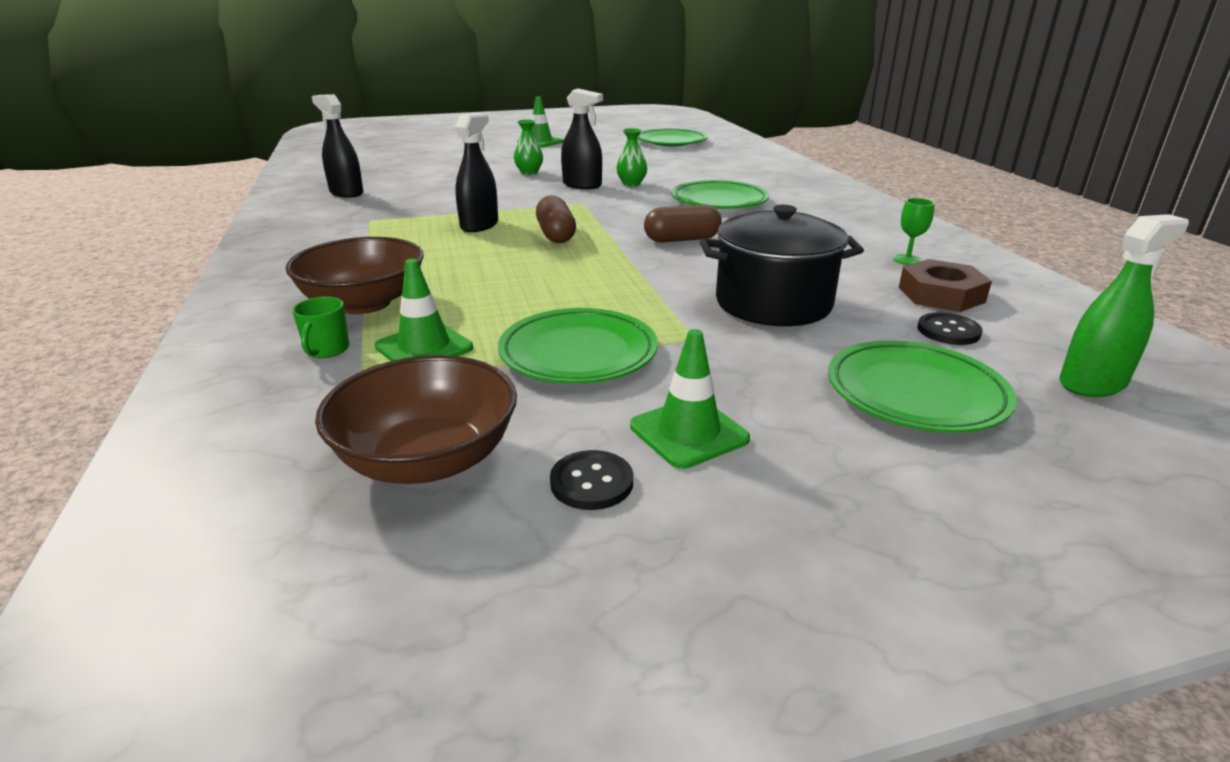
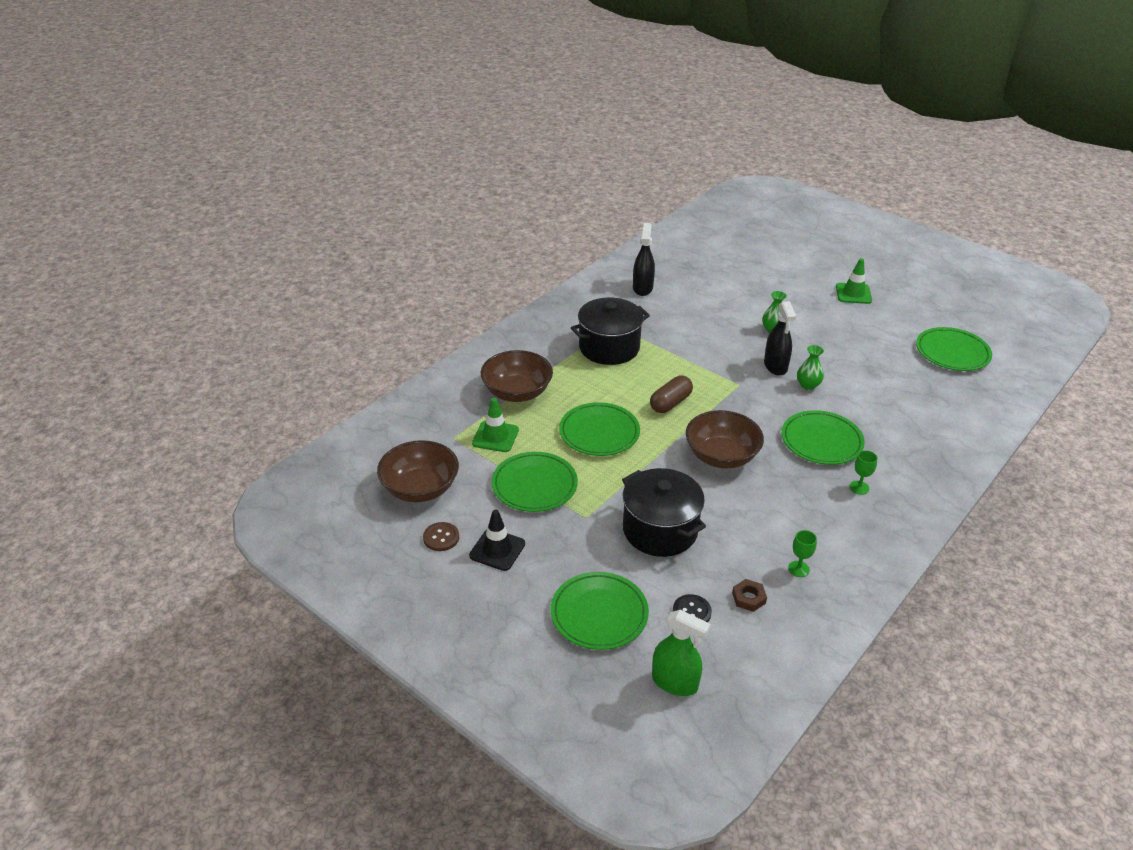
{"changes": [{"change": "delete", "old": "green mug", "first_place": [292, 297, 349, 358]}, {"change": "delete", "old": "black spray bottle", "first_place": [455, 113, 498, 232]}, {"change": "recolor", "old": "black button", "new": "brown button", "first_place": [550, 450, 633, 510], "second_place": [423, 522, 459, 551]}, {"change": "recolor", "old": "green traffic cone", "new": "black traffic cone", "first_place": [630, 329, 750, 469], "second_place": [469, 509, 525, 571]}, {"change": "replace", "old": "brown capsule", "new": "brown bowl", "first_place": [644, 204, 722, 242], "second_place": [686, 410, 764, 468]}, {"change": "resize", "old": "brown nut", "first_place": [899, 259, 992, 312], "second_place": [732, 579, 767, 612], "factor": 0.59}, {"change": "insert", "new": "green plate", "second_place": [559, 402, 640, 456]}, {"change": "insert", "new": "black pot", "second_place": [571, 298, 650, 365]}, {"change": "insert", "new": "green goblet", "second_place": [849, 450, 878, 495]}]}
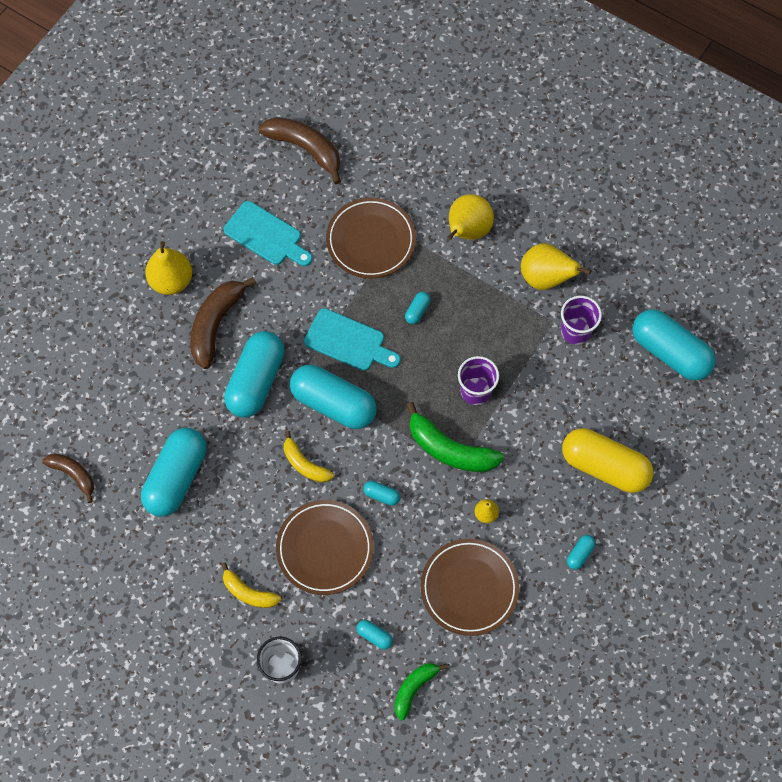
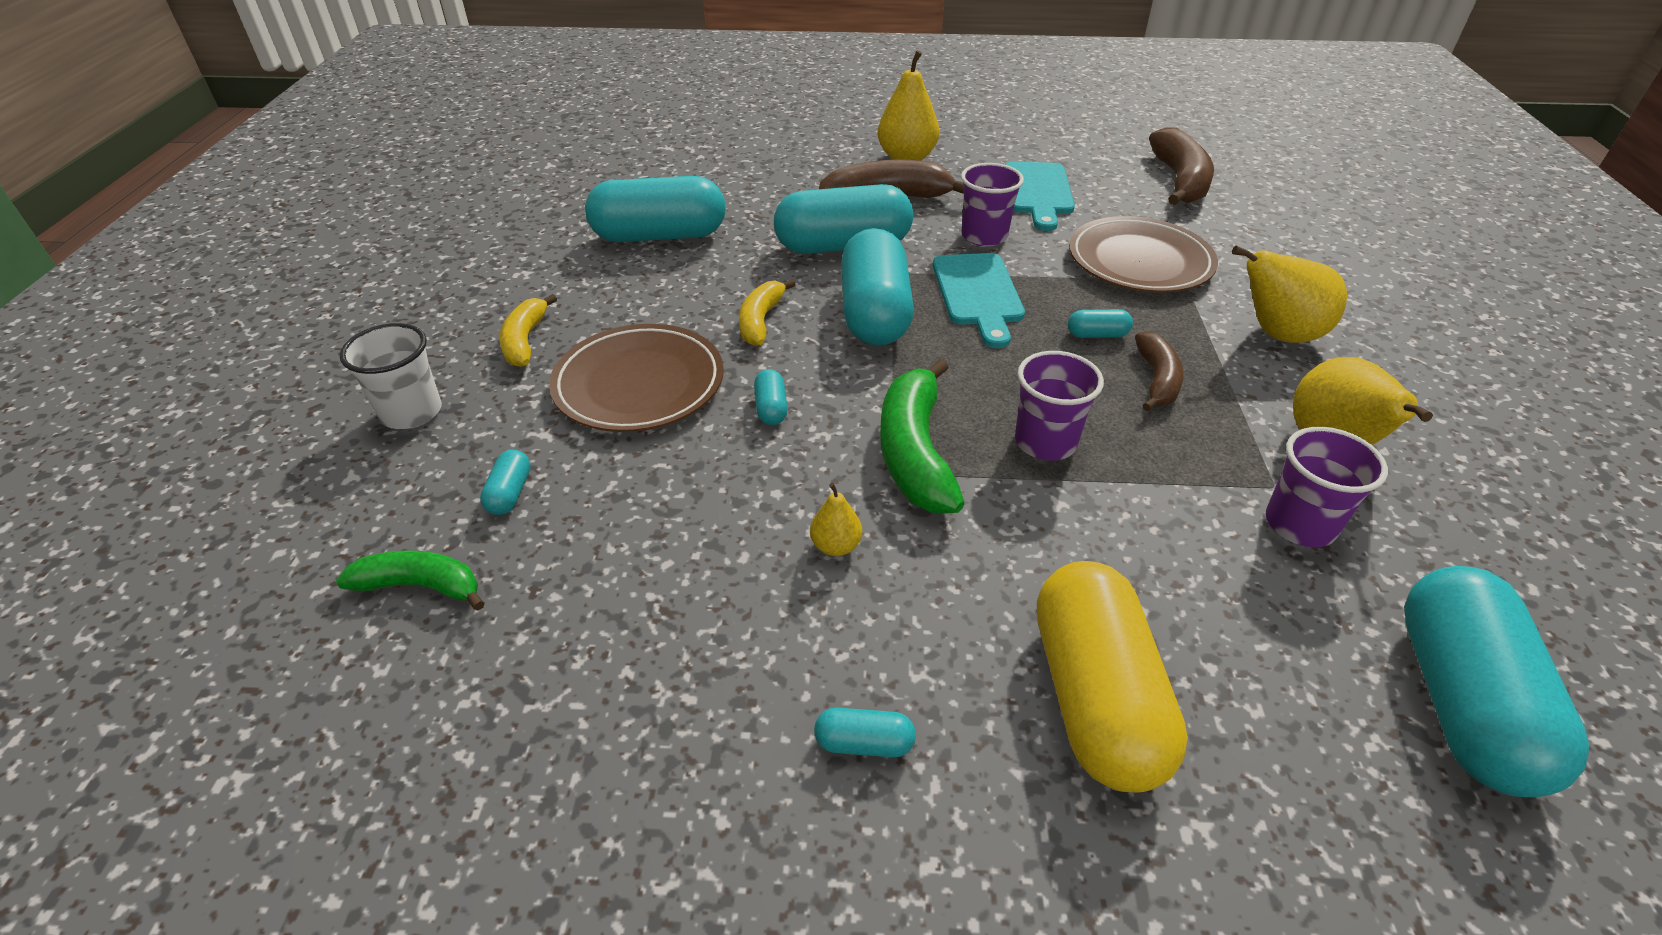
{"changes": [{"change": "move", "old": "brown banana", "first_place": [42, 453, 94, 503], "second_place": [1135, 331, 1184, 411]}, {"change": "delete", "old": "brown plate", "first_place": [420, 539, 519, 636]}, {"change": "insert", "new": "purple cup", "second_place": [961, 163, 1024, 246]}]}
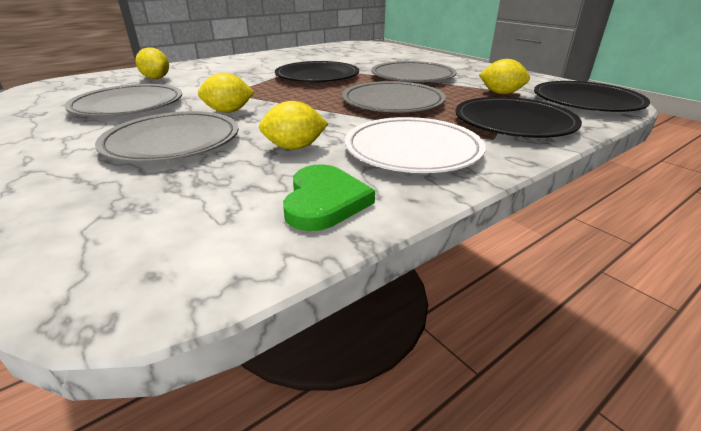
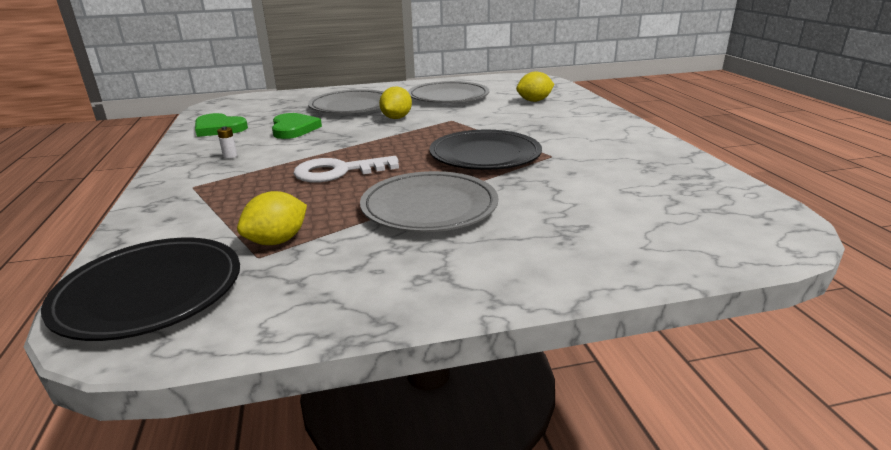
{"changes": [{"change": "replace", "old": "yellow lemon", "new": "green heart", "first_place": [259, 101, 328, 150], "second_place": [272, 113, 322, 139]}, {"change": "replace", "old": "grey plate", "new": "white key", "first_place": [342, 81, 446, 112], "second_place": [293, 156, 399, 183]}, {"change": "replace", "old": "white plate", "new": "white battery", "first_place": [345, 117, 486, 173], "second_place": [217, 126, 237, 159]}, {"change": "delete", "old": "black plate", "first_place": [456, 97, 582, 138]}]}
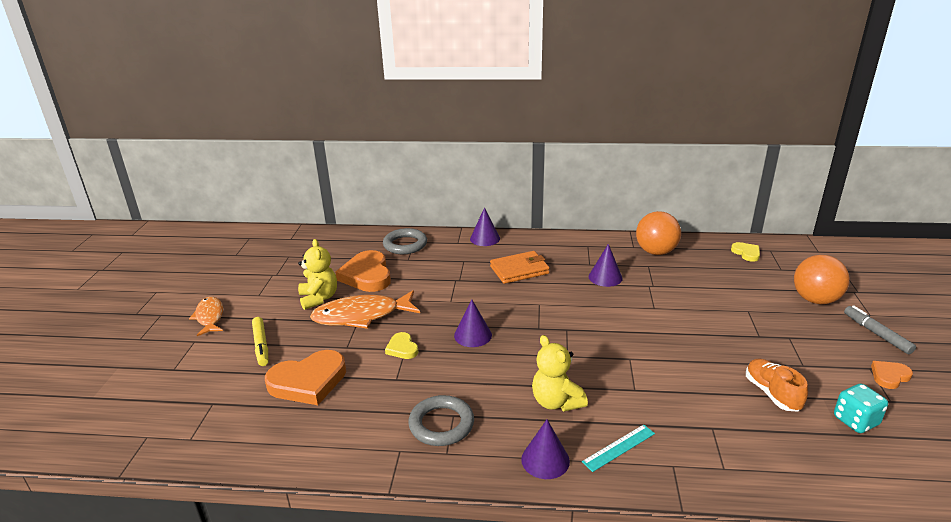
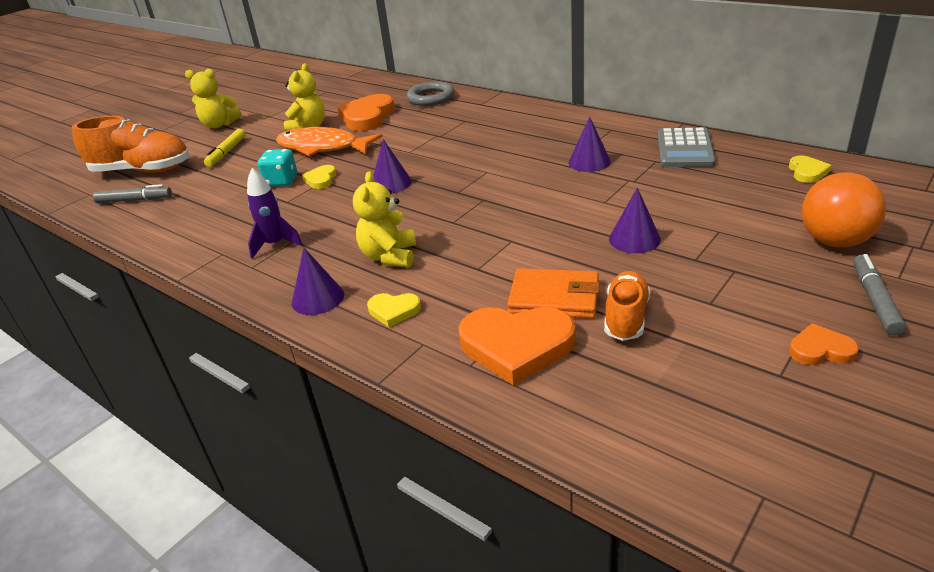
{"changes": [{"change": "replace", "old": "orange fish", "new": "yellow teddy bear", "first_place": [189, 296, 223, 336], "second_place": [185, 69, 241, 128]}, {"change": "move", "old": "orange heart", "first_place": [265, 350, 346, 405], "second_place": [458, 307, 576, 386]}, {"change": "replace", "old": "grey ring", "new": "purple rocket", "first_place": [408, 395, 474, 446], "second_place": [247, 168, 303, 259]}, {"change": "move", "old": "purple cone", "first_place": [470, 207, 500, 246], "second_place": [609, 187, 661, 253]}, {"change": "move", "old": "orange wallet", "first_place": [490, 251, 550, 284], "second_place": [507, 268, 600, 319]}, {"change": "replace", "old": "turquoise ruler", "new": "yellow heart", "first_place": [582, 424, 655, 472], "second_place": [367, 293, 421, 327]}, {"change": "replace", "old": "orange ball", "new": "grey calculator", "first_place": [636, 211, 681, 255], "second_place": [657, 127, 716, 167]}, {"change": "move", "old": "turquoise dice", "first_place": [834, 384, 888, 433], "second_place": [258, 149, 297, 187]}, {"change": "insert", "new": "orange shoe", "second_place": [72, 116, 189, 173]}, {"change": "insert", "new": "grey marker", "second_place": [93, 184, 172, 203]}]}
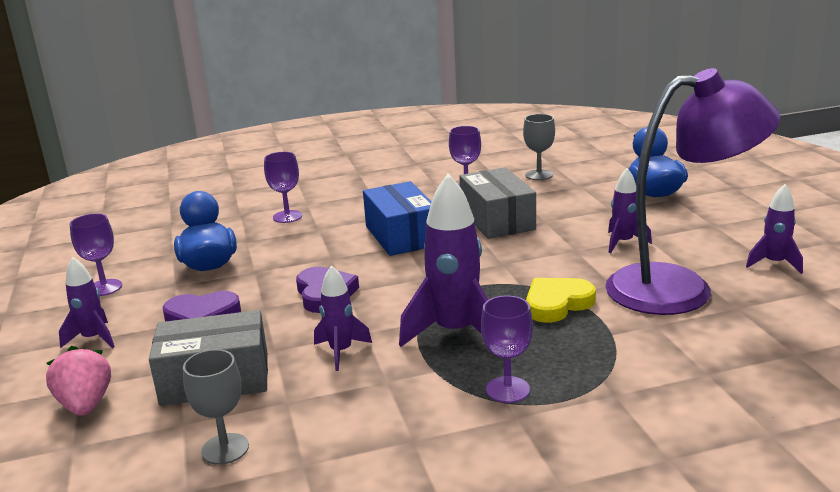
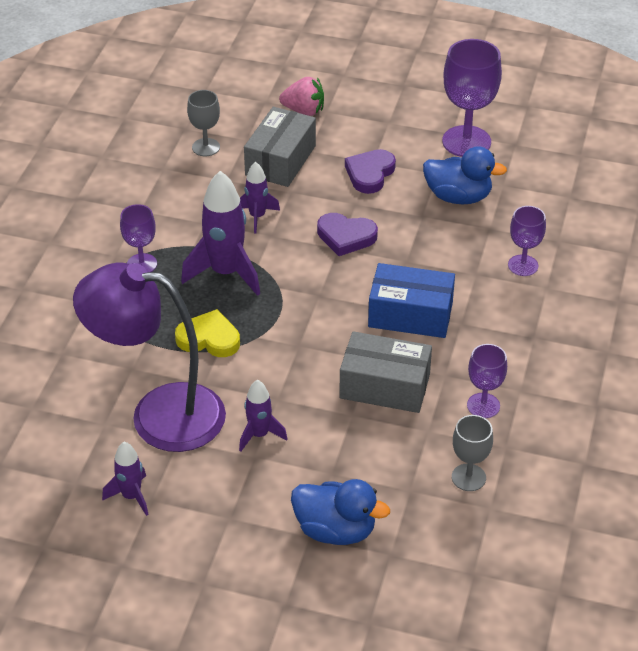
{"changes": [{"change": "delete", "old": "purple rocket", "first_place": [59, 257, 114, 348]}, {"change": "resize", "old": "purple goblet", "first_place": [70, 213, 122, 296], "second_place": [442, 39, 502, 157], "factor": 1.76}, {"change": "rotate", "old": "yellow heart", "first_place": [526, 278, 596, 323], "second_place": [175, 309, 240, 357], "degrees": -75}, {"change": "rotate", "old": "purple lamp", "first_place": [605, 68, 781, 315], "second_place": [73, 263, 226, 452], "degrees": 75}]}
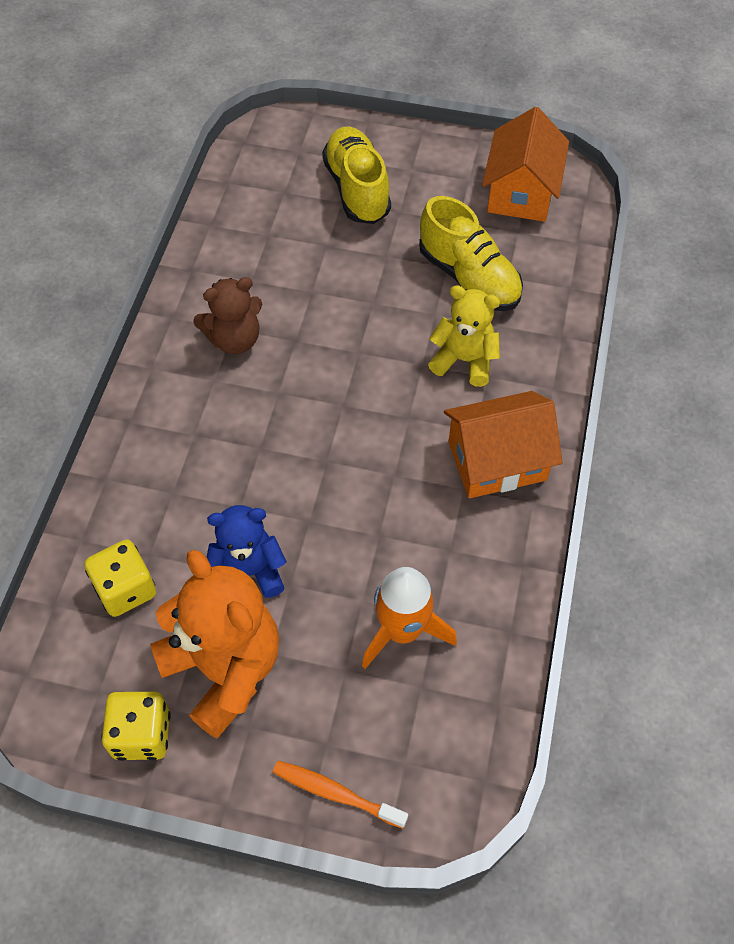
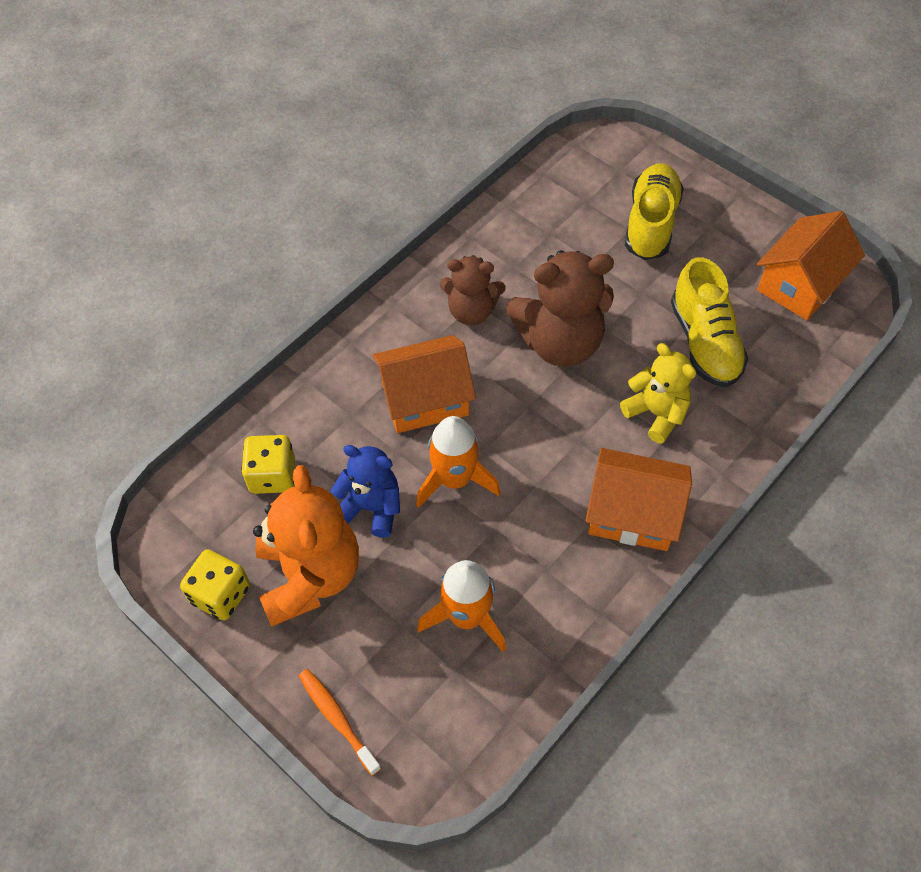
{"changes": [{"change": "insert", "new": "orange house", "second_place": [373, 335, 476, 433]}, {"change": "insert", "new": "orange rocket", "second_place": [416, 416, 500, 508]}, {"change": "insert", "new": "brown teddy bear", "second_place": [506, 250, 614, 367]}]}
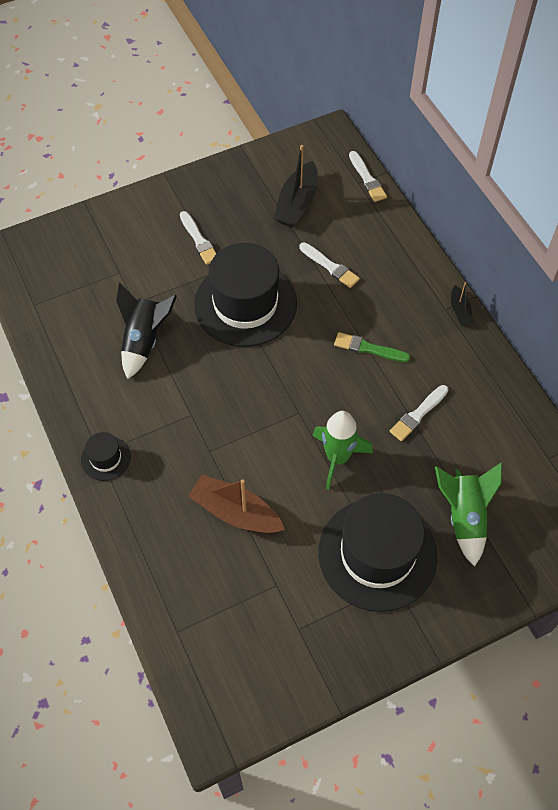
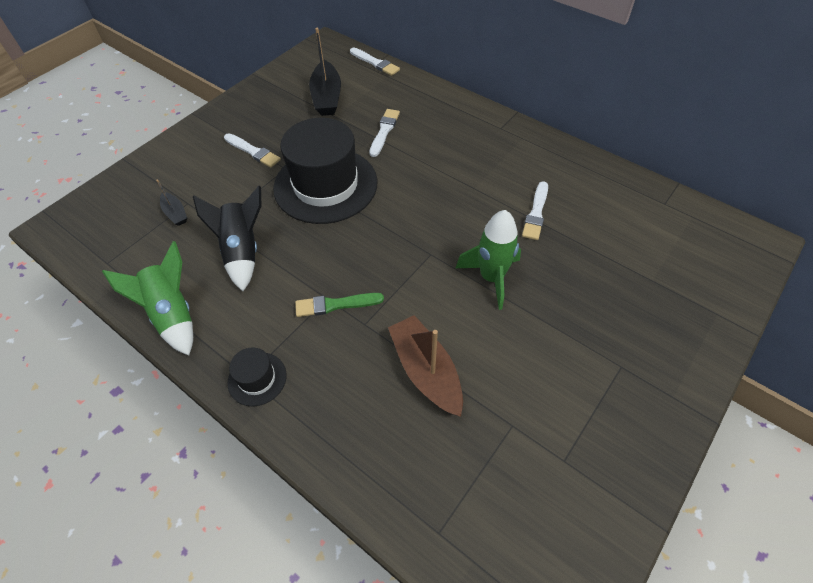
{"changes": [{"change": "rotate", "old": "brown boat", "first_place": [188, 475, 285, 533], "second_place": [388, 315, 463, 417], "degrees": 60}, {"change": "rotate", "old": "white brush", "first_place": [299, 242, 360, 288], "second_place": [369, 109, 400, 157], "degrees": -90}, {"change": "delete", "old": "black hat", "first_place": [318, 493, 437, 612]}, {"change": "move", "old": "green brush", "first_place": [334, 332, 410, 362], "second_place": [295, 293, 384, 317]}, {"change": "move", "old": "green rocket", "first_place": [435, 462, 502, 567], "second_place": [102, 241, 193, 356]}, {"change": "move", "old": "black boat", "first_place": [451, 282, 473, 325], "second_place": [156, 179, 187, 226]}]}
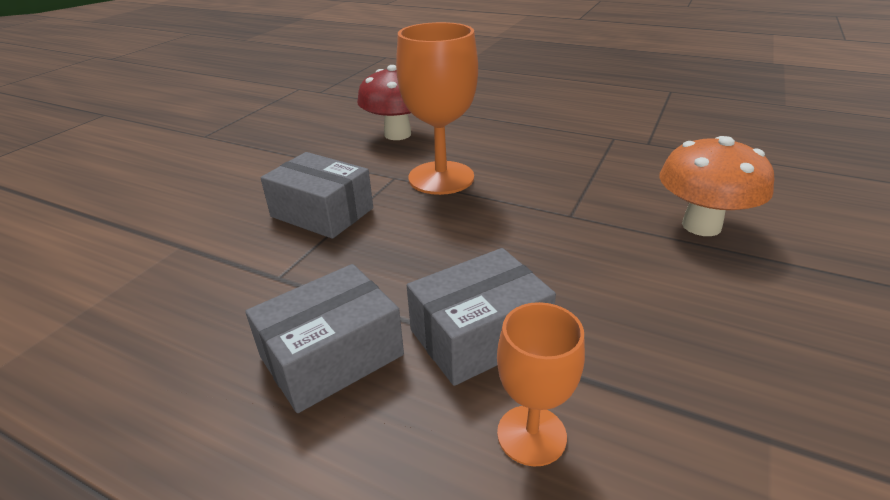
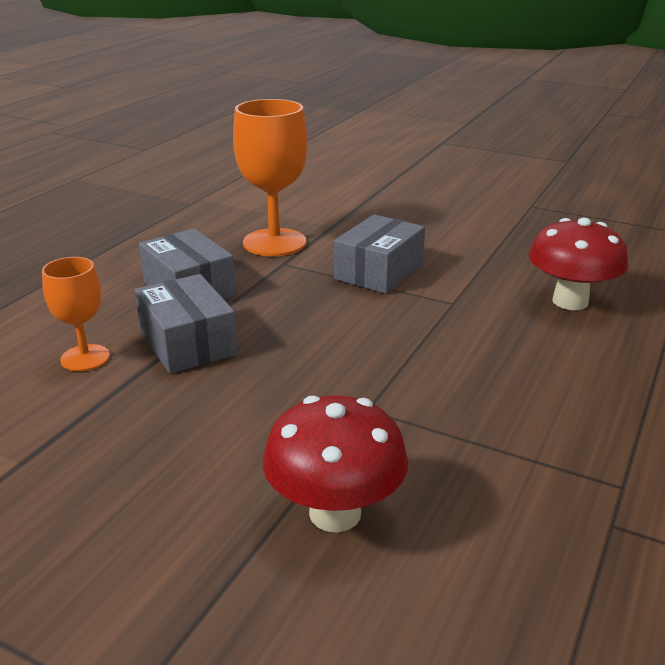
{"changes": [{"change": "move", "old": "orange goblet", "first_place": [396, 22, 478, 195], "second_place": [233, 99, 308, 256]}, {"change": "recolor", "old": "orange mushroom", "new": "red mushroom", "first_place": [659, 136, 774, 236], "second_place": [263, 395, 408, 533]}]}
